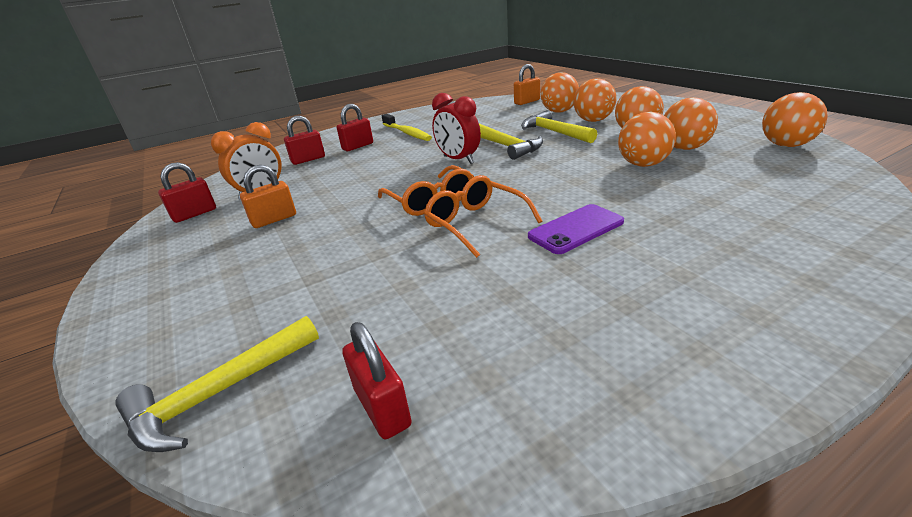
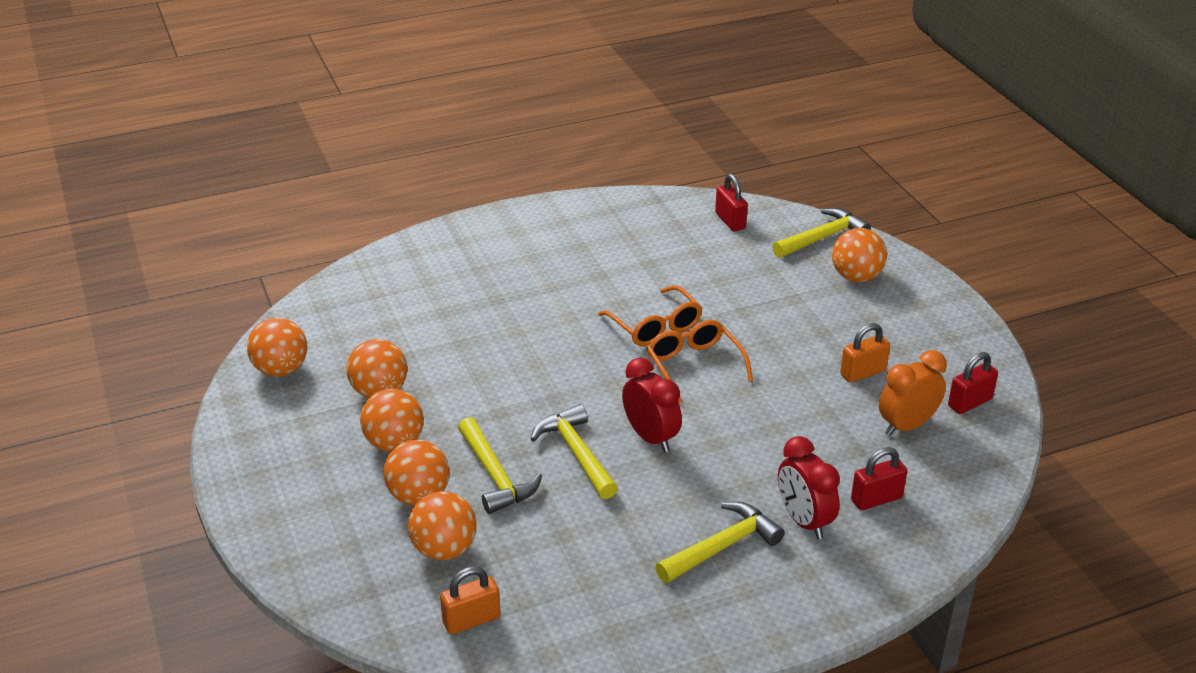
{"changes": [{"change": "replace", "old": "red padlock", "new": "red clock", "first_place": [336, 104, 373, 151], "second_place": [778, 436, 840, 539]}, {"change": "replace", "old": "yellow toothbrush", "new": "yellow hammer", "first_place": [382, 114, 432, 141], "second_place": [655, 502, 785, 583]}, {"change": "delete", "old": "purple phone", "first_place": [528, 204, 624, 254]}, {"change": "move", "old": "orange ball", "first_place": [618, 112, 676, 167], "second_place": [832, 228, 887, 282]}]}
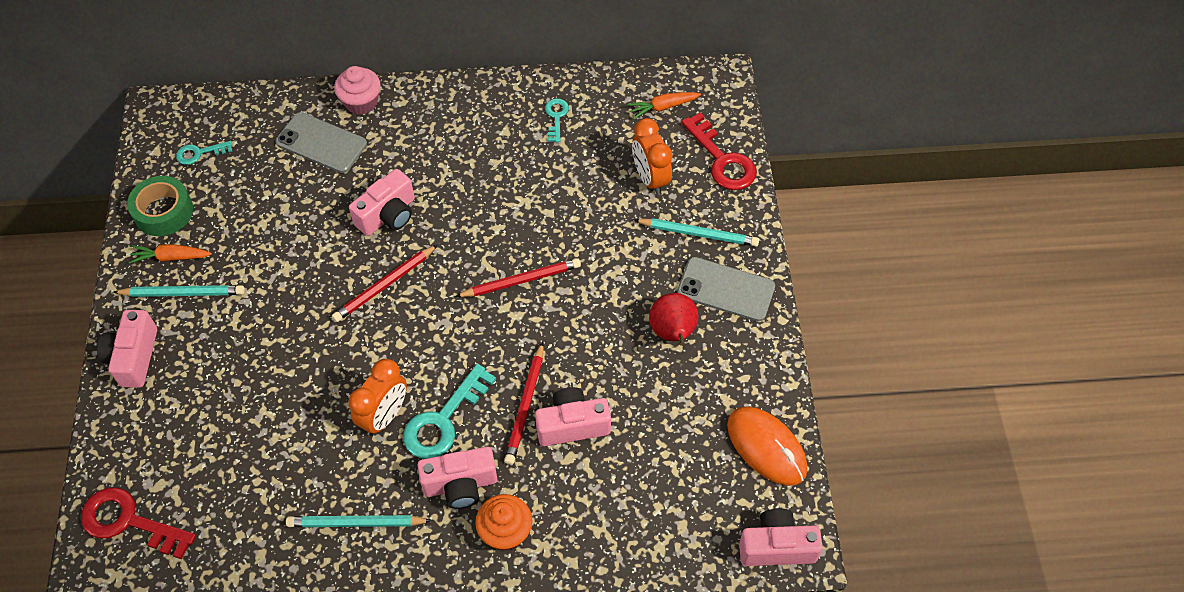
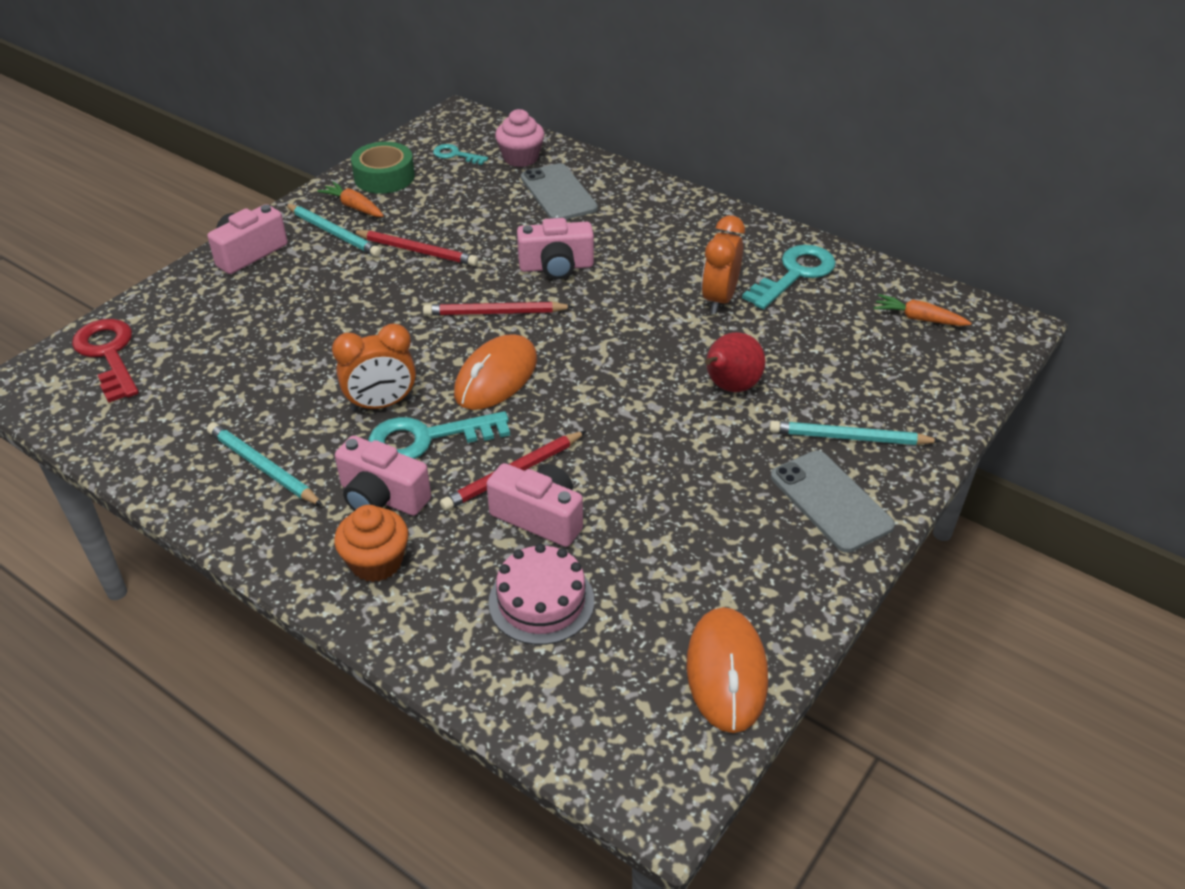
{"changes": [{"change": "move", "old": "pink cupcake", "first_place": [334, 66, 381, 115], "second_place": [495, 109, 545, 167]}, {"change": "move", "old": "red pencil", "first_place": [455, 258, 581, 297], "second_place": [352, 230, 478, 266]}, {"change": "resize", "old": "turquoise key", "first_place": [545, 98, 569, 142], "second_place": [742, 245, 836, 310], "factor": 1.82}, {"change": "move", "old": "orange clock", "first_place": [632, 118, 672, 195], "second_place": [701, 215, 745, 314]}, {"change": "rotate", "old": "turquoise pencil", "first_place": [634, 218, 759, 247], "second_place": [769, 421, 941, 445], "degrees": 135}, {"change": "move", "old": "red pear", "first_place": [649, 293, 699, 346], "second_place": [705, 332, 765, 392]}, {"change": "delete", "old": "red key", "first_place": [681, 113, 757, 190]}, {"change": "delete", "old": "pink camera", "first_place": [739, 509, 823, 566]}, {"change": "insert", "new": "orange mouse", "second_place": [454, 335, 537, 410]}, {"change": "insert", "new": "pink cake", "second_place": [489, 543, 594, 645]}]}
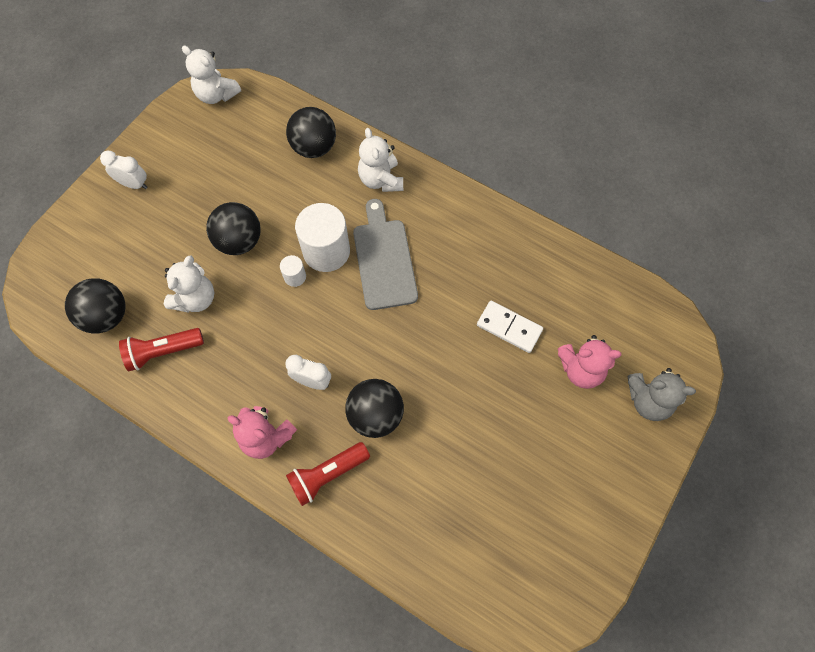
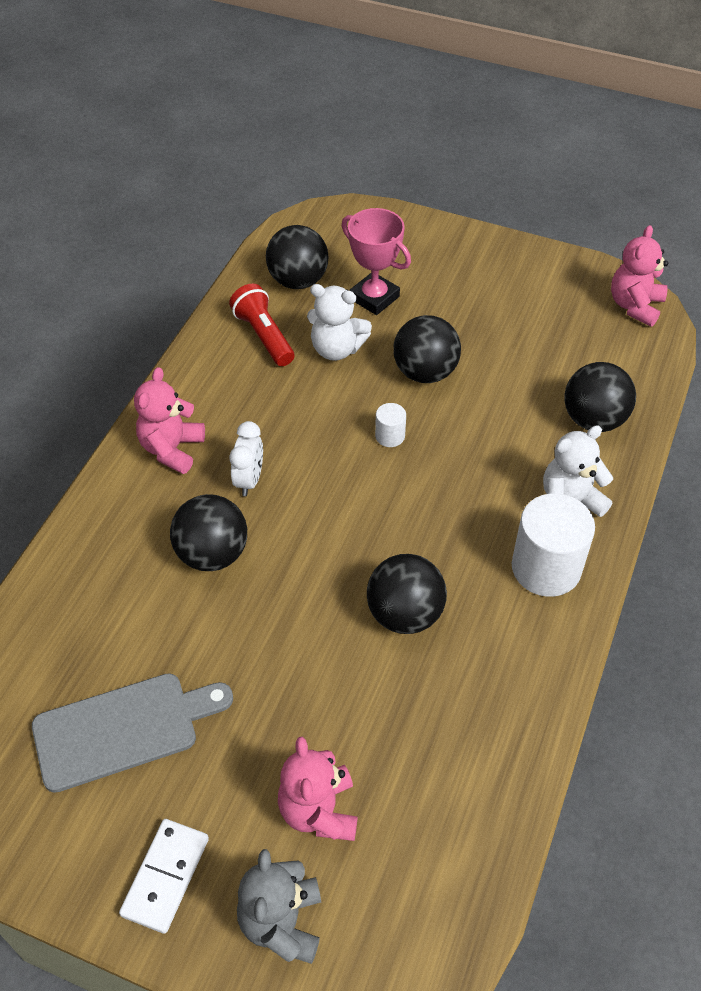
{"changes": [{"change": "delete", "old": "white clock", "first_place": [100, 150, 148, 189]}, {"change": "recolor", "old": "white teddy bear", "new": "pink teddy bear", "first_place": [182, 46, 241, 104], "second_place": [611, 225, 668, 327]}, {"change": "delete", "old": "red flashlight", "first_place": [286, 442, 370, 506]}, {"change": "move", "old": "white cylinder", "first_place": [295, 203, 350, 272], "second_place": [512, 493, 595, 597]}, {"change": "move", "old": "grey cutting board", "first_place": [353, 199, 418, 310], "second_place": [32, 673, 233, 793]}, {"change": "move", "old": "white domino", "first_place": [477, 301, 543, 353], "second_place": [119, 819, 209, 934]}, {"change": "insert", "new": "pink trophy", "second_place": [341, 208, 411, 315]}, {"change": "insert", "new": "black ball", "second_place": [367, 554, 447, 634]}]}
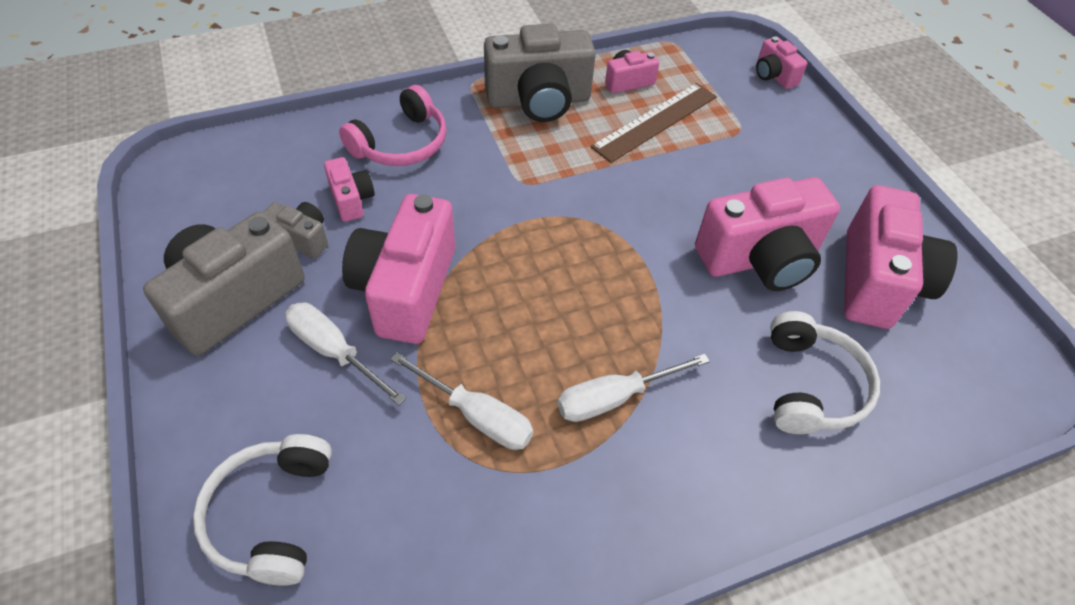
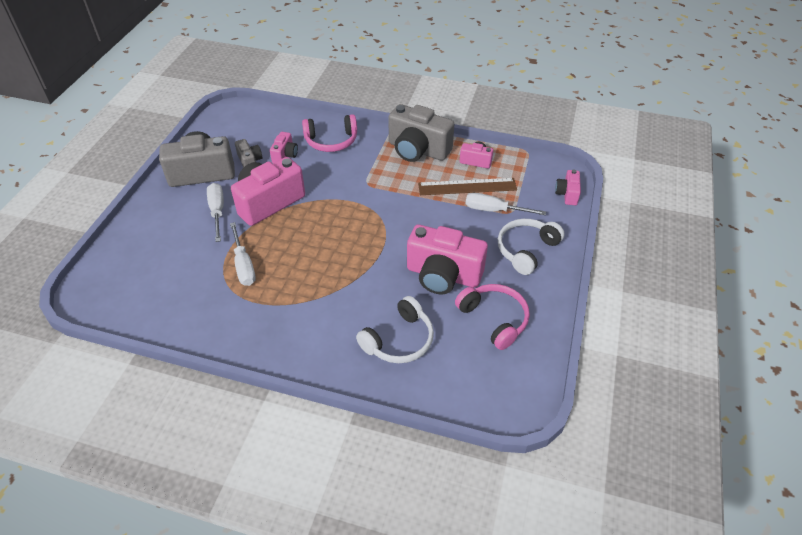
{"changes": [{"change": "move", "old": "white headphones", "first_place": [193, 434, 332, 586], "second_place": [498, 219, 565, 275]}, {"change": "move", "old": "white screwdriver", "first_place": [557, 354, 710, 422], "second_place": [466, 193, 546, 215]}, {"change": "replace", "old": "pink camera", "new": "pink headphones", "first_place": [844, 185, 957, 329], "second_place": [455, 284, 530, 350]}]}
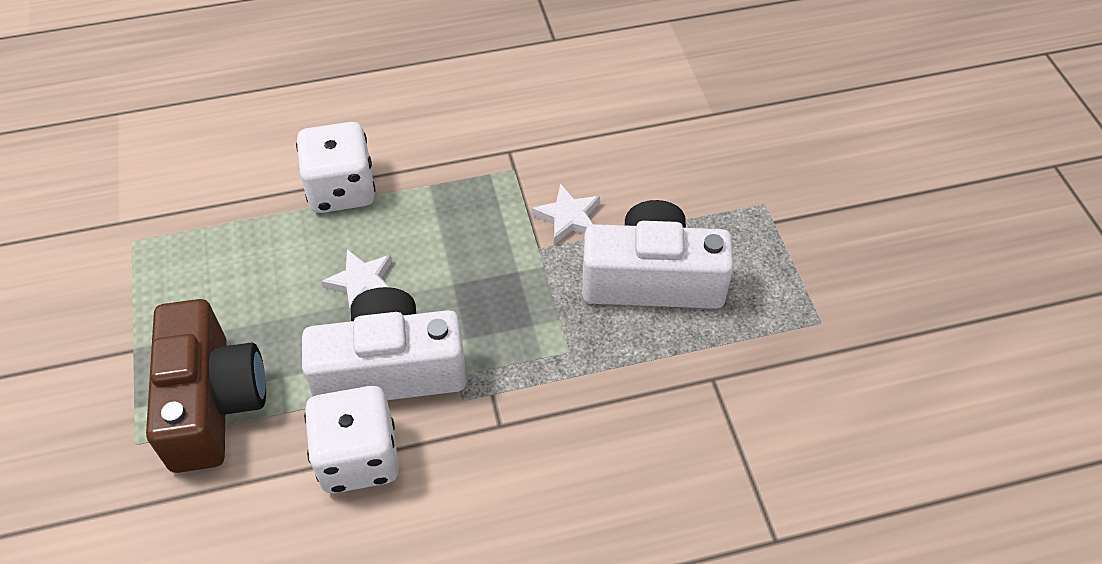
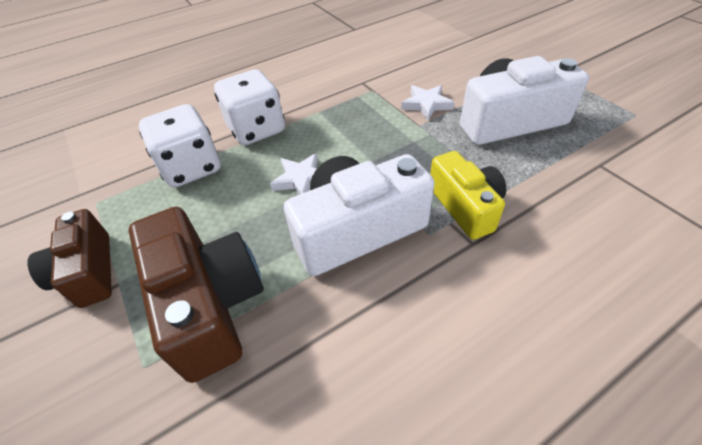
{"changes": [{"change": "move", "old": "white dice", "first_place": [304, 386, 399, 493], "second_place": [139, 104, 221, 187]}, {"change": "insert", "new": "brown camera", "second_place": [27, 209, 112, 308]}, {"change": "insert", "new": "yellow camera", "second_place": [430, 151, 506, 240]}]}
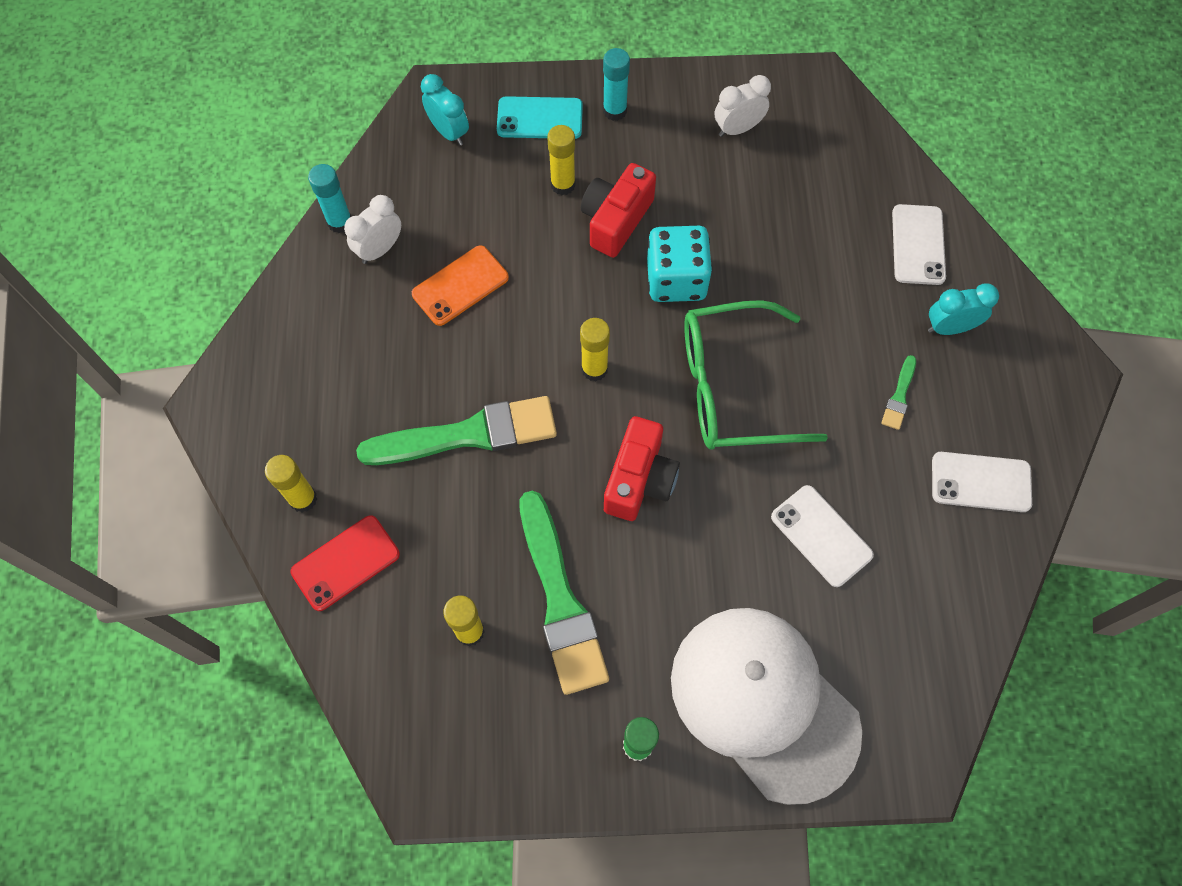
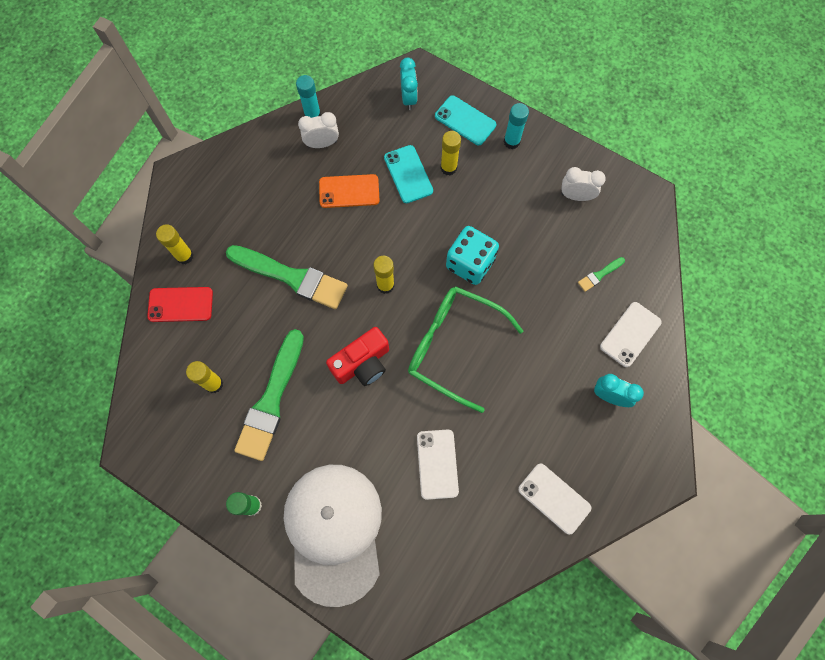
{"changes": [{"change": "delete", "old": "red camera", "first_place": [581, 163, 656, 258]}, {"change": "move", "old": "green brush", "first_place": [881, 355, 916, 430], "second_place": [578, 257, 625, 292]}, {"change": "insert", "new": "turquoise phone", "second_place": [384, 145, 433, 203]}]}
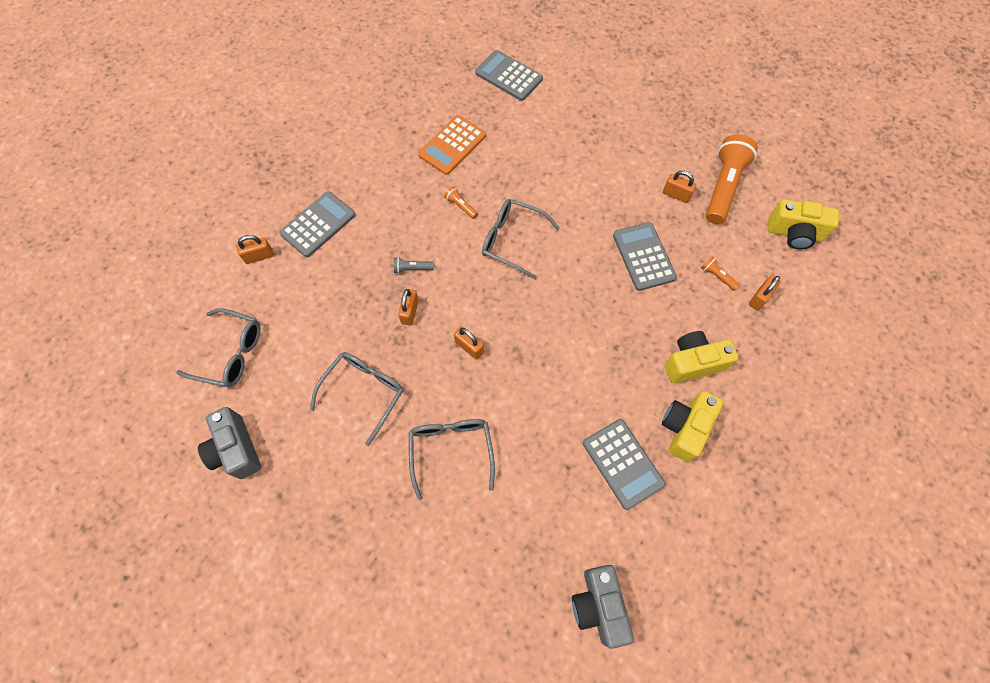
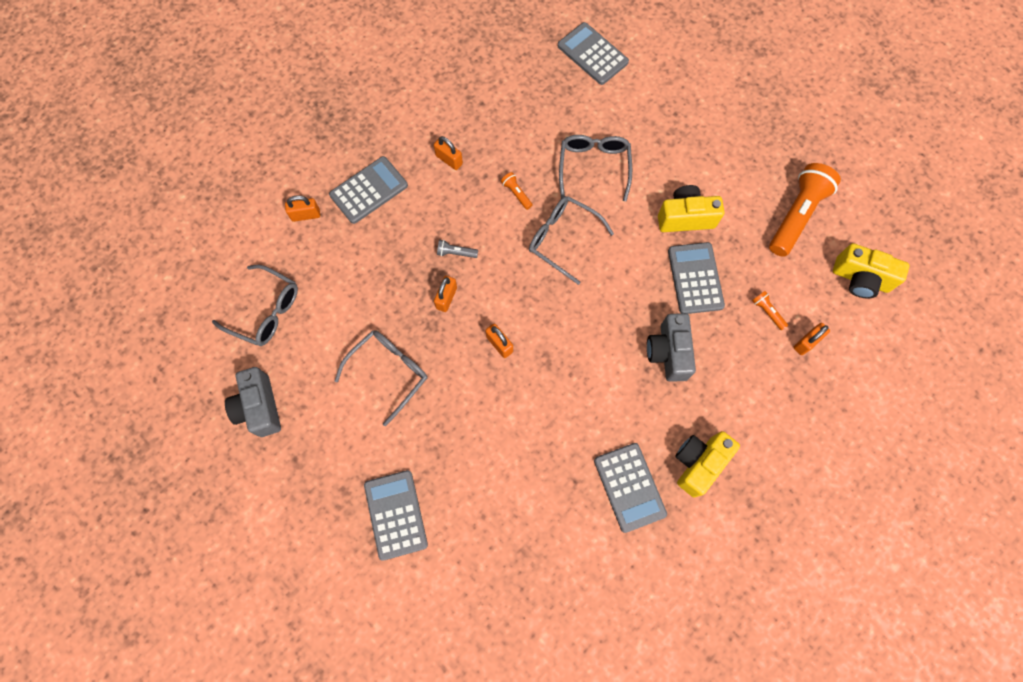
{"changes": [{"change": "move", "old": "grey glasses", "first_place": [409, 419, 495, 500], "second_place": [559, 135, 632, 201]}, {"change": "delete", "old": "orange calculator", "first_place": [418, 115, 486, 175]}, {"change": "move", "old": "grey camera", "first_place": [572, 565, 634, 649], "second_place": [647, 313, 696, 382]}, {"change": "move", "old": "orange padlock", "first_place": [663, 171, 696, 203], "second_place": [434, 136, 463, 170]}, {"change": "move", "old": "yellow camera", "first_place": [665, 331, 739, 383], "second_place": [658, 185, 724, 232]}, {"change": "insert", "new": "grey calculator", "second_place": [364, 470, 428, 561]}]}
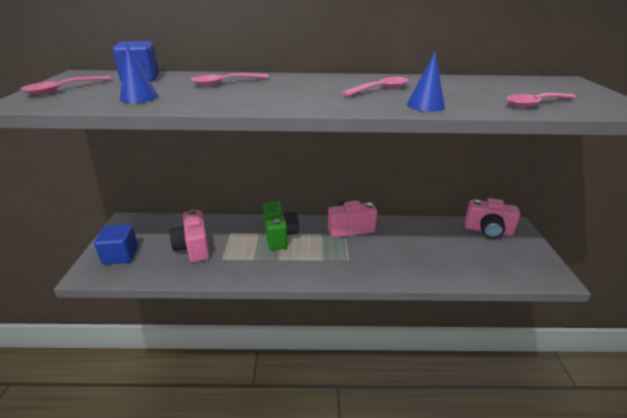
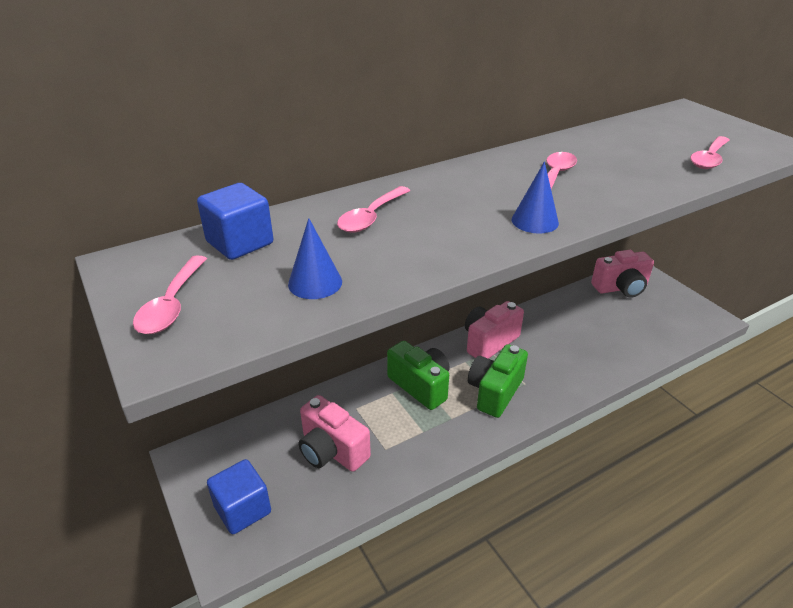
{"changes": [{"change": "move", "old": "blue cone", "first_place": [407, 51, 445, 112], "second_place": [512, 162, 559, 234]}, {"change": "insert", "new": "green camera", "second_place": [468, 344, 528, 418]}]}
